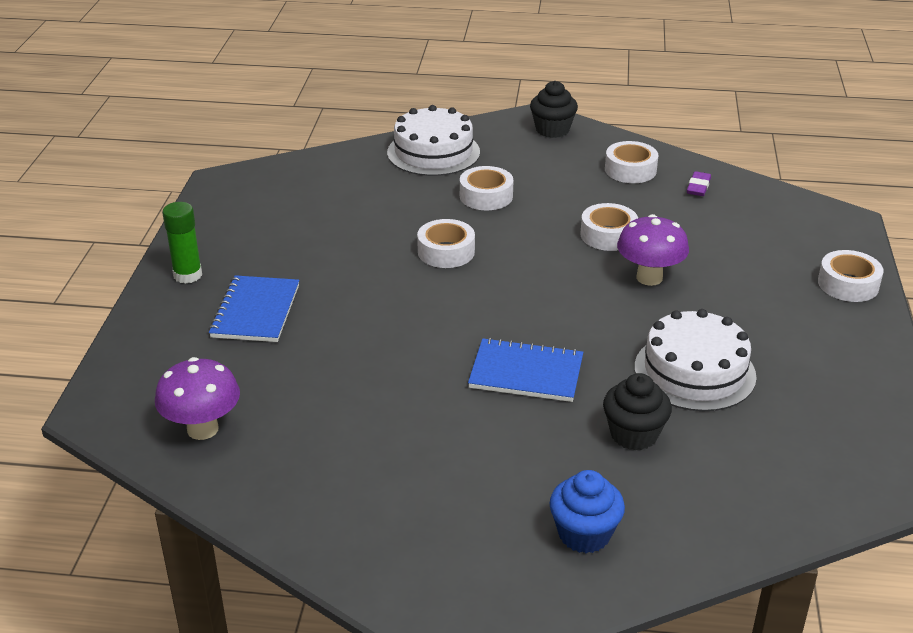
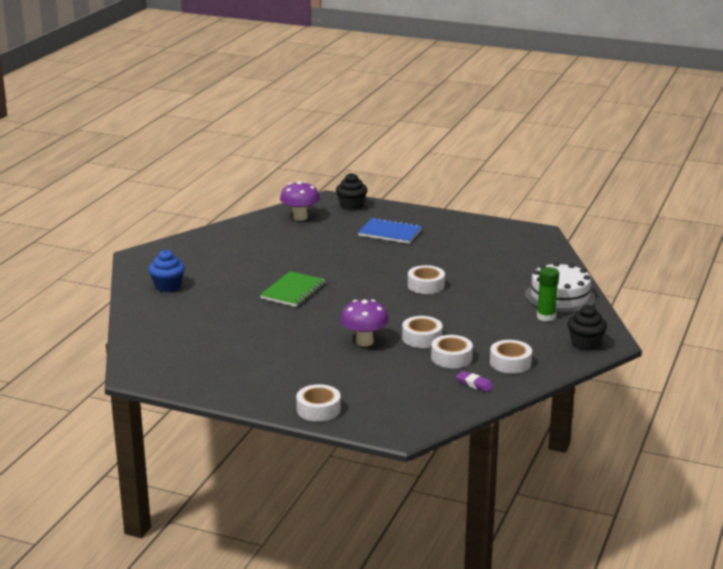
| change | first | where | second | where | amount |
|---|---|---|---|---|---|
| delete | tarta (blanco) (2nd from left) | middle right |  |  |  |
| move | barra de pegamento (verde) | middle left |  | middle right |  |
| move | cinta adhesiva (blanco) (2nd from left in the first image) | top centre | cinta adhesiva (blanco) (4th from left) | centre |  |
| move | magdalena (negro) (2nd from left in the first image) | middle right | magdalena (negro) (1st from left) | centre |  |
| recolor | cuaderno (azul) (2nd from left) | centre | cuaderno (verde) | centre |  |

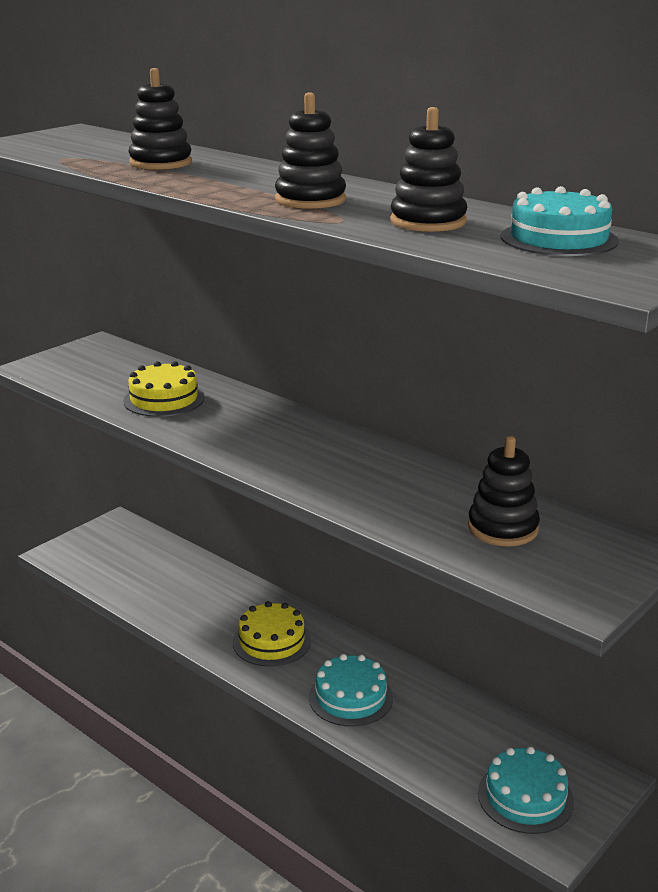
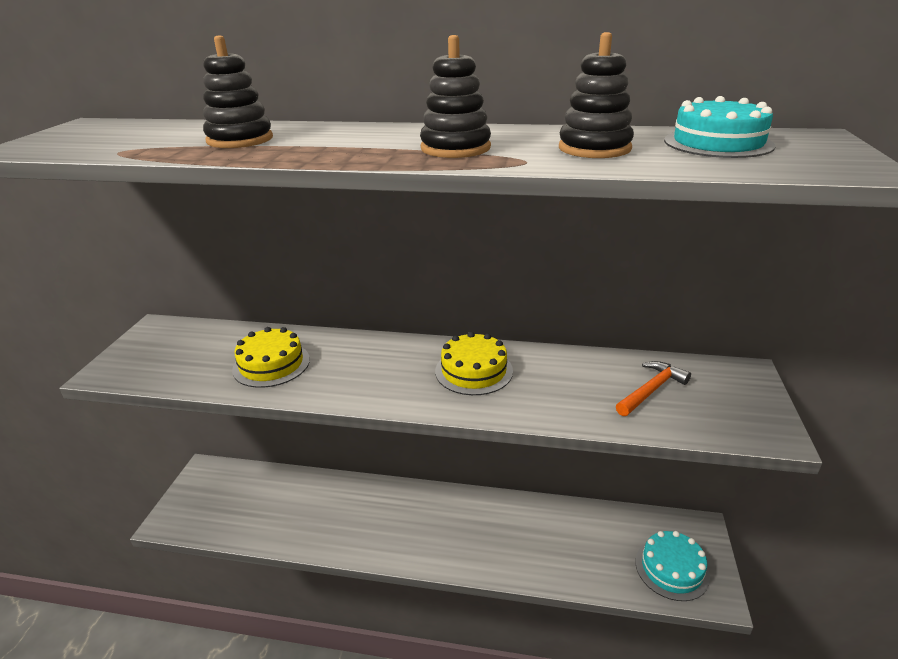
| change | first | where | second | where | amount |
|---|---|---|---|---|---|
| delete | tarta (turquesa) (1st from left) | bottom centre |  |  |  |
| move | tarta (amarillo) (2nd from left) | bottom centre |  | centre |  |
| replace | juguete apilable (negro) (4th from left) | middle right | martillo (naranja) | middle right |  |

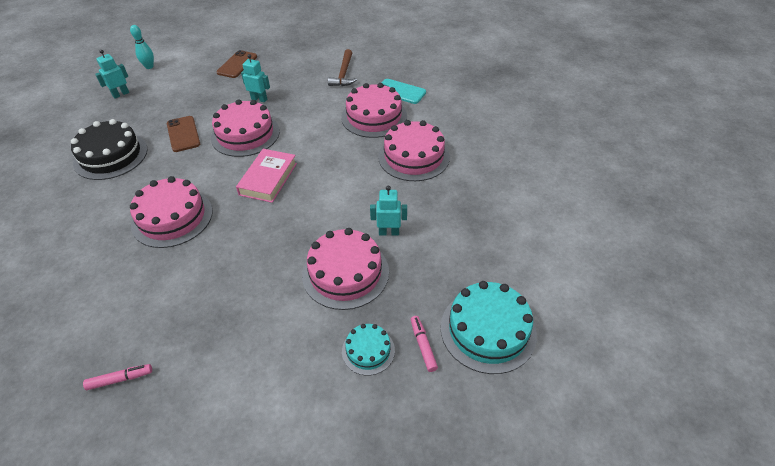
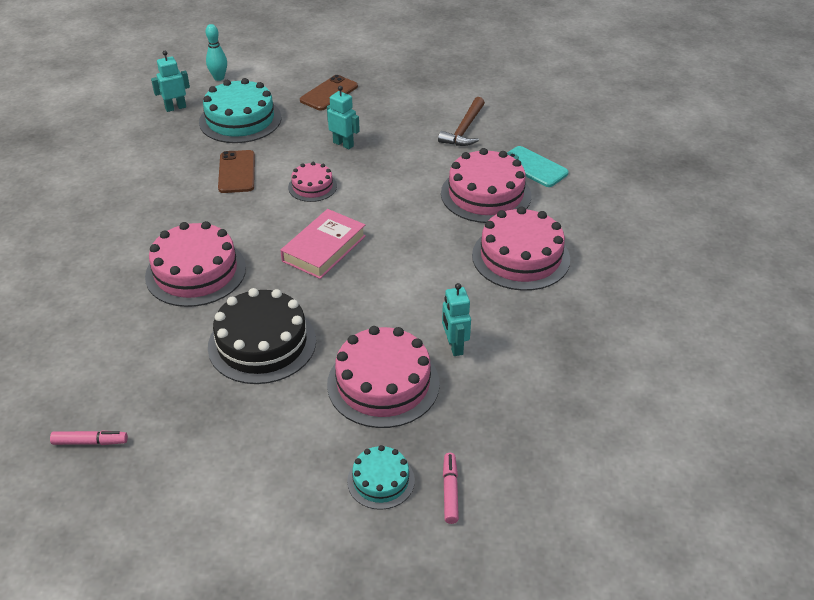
| change | first | where | second | where | amount |
|---|---|---|---|---|---|
| move | tarta (negro) | top left |  | middle left |  |
| move | tarta (turquesa) (2nd from left in the first image) | bottom centre | tarta (turquesa) (1st from left) | top left |  |
| rotate | robot (turquesa) (3rd from left) | centre |  | centre | 120 degrees counterclockwise |
| resize | tarta (rosa) (2nd from left) | top left |  | top centre | x0.55 |

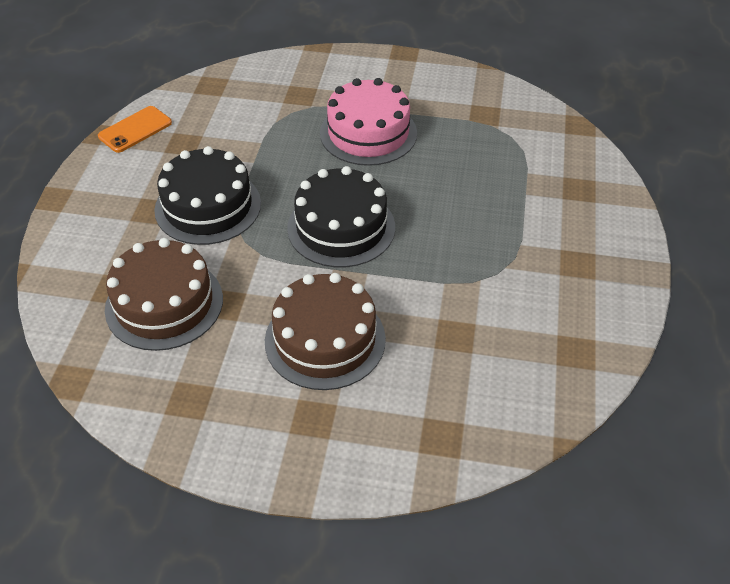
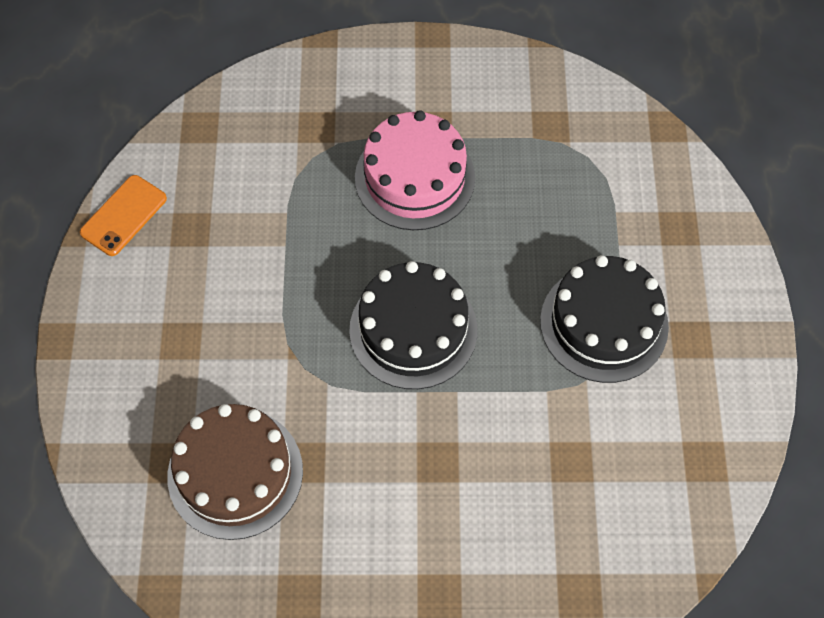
| change | first | where | second | where | amount |
|---|---|---|---|---|---|
| delete | tarta (marrón) (2nd from left) | centre |  |  |  |
| move | tarta (negro) (1st from left in the first image) | middle left | tarta (negro) (2nd from left) | middle right |  |

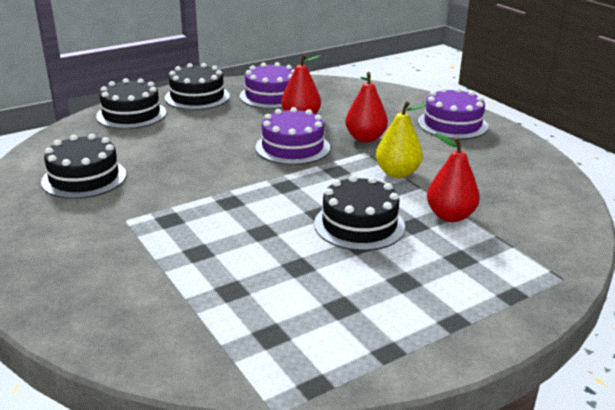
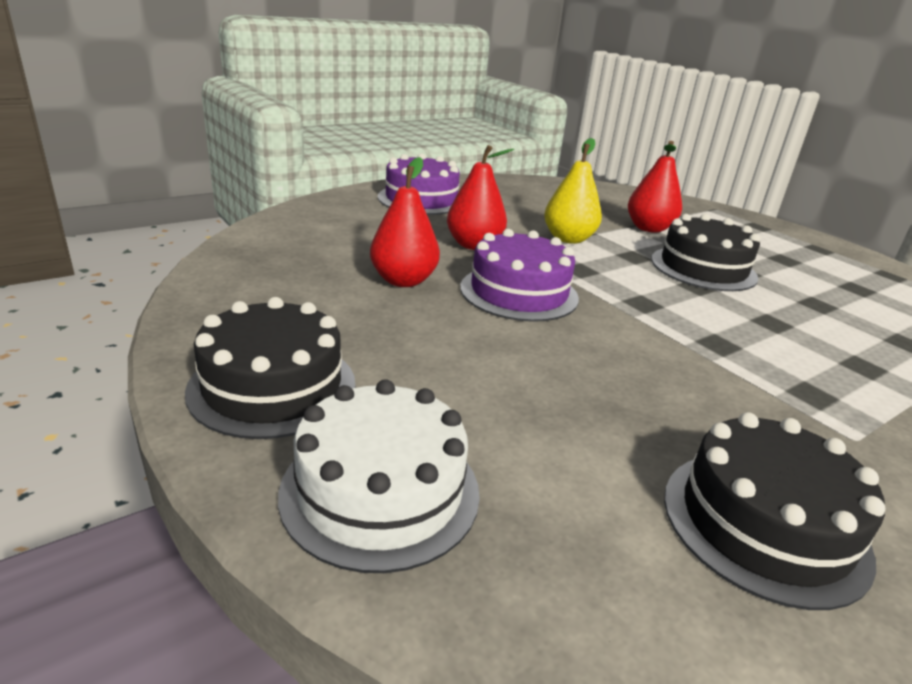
| change | first | where | second | where | amount |
|---|---|---|---|---|---|
| delete | tarta (morado) (1st from left) | top centre |  |  |  |
| recolor | tarta (negro) (2nd from left) | top left | tarta (blanco) | bottom centre |  |

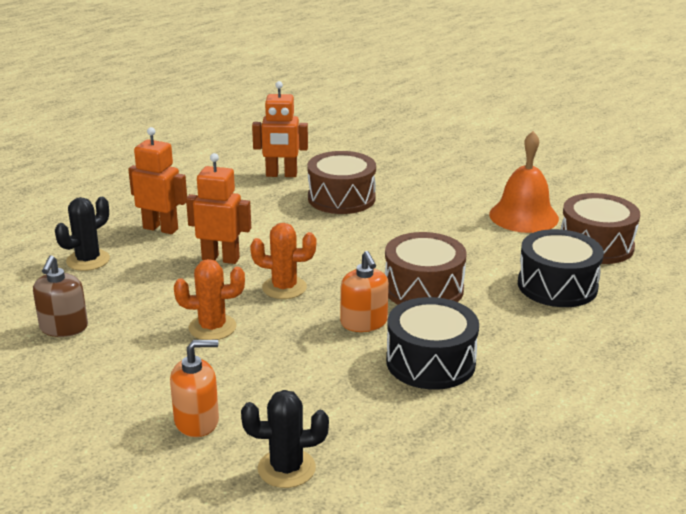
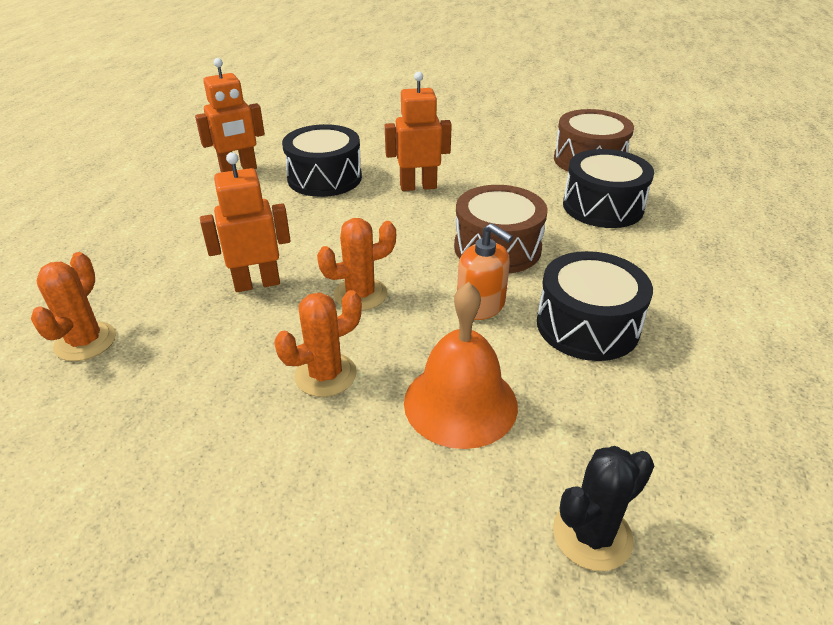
| change | first | where | second | where | amount |
|---|---|---|---|---|---|
| delete | dispensador de jabón (marrón) | middle left |  |  |  |
| delete | dispensador de jabón (naranja) (1st from left) | bottom left |  |  |  |
| move | robot (naranja) (1st from left in the first image) | middle left | robot (naranja) (3rd from left) | top centre |  |
| move | campana (naranja) | middle right |  | centre |  |
| recolor | cactus (negro) (1st from left) | middle left | cactus (naranja) (1st from left) | middle left |  |
| recolor | tambor (marrón) (1st from left) | centre | tambor (negro) (1st from left) | top centre |  |

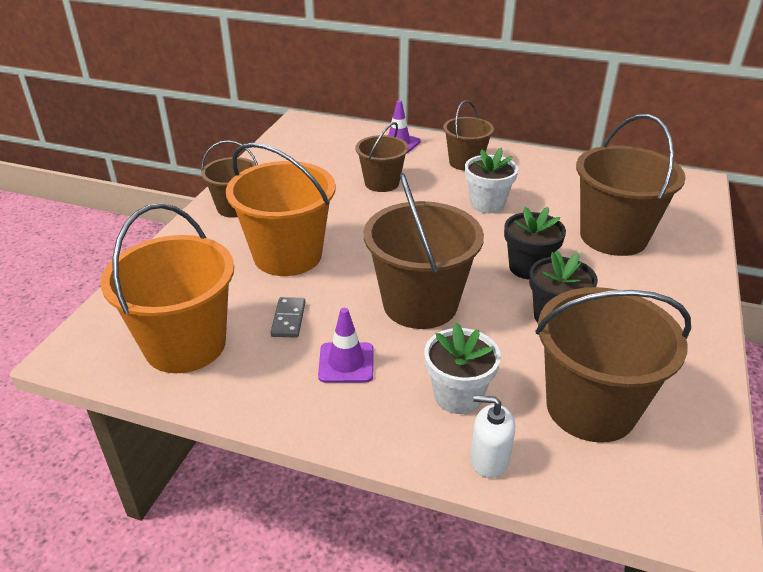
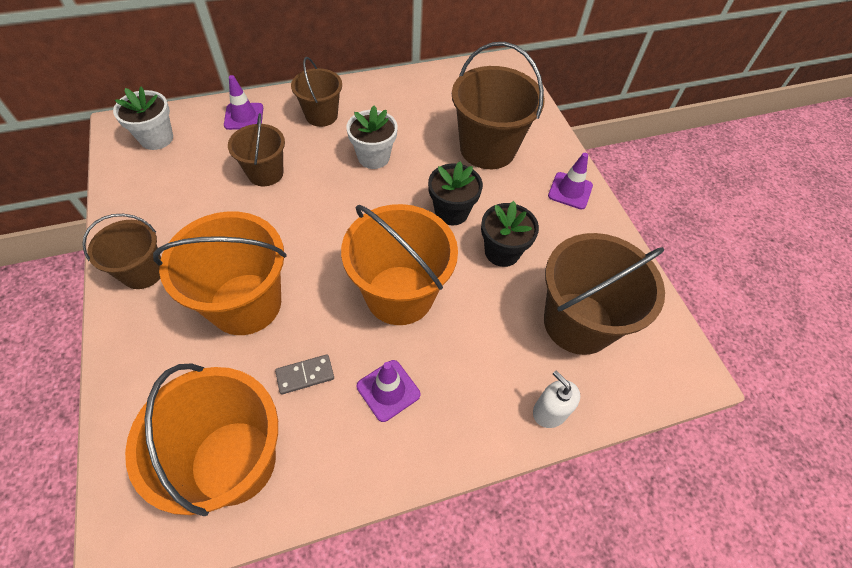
| change | first | where | second | where | amount |
|---|---|---|---|---|---|
| insert |  |  | cono de tráfico (morado) (3rd from left) | top right |  |
| move | maceta (blanco) (1st from left) | centre |  | top left |  |
| recolor | balde (marrón) (3rd from left) | centre | balde (naranja) (3rd from left) | centre |  |
| rotate | ficha de dominó (gris) | centre |  | centre | 75 degrees counterclockwise |
| rotate | dispensador de jabón (blanco) | bottom centre |  | bottom centre | 75 degrees clockwise |

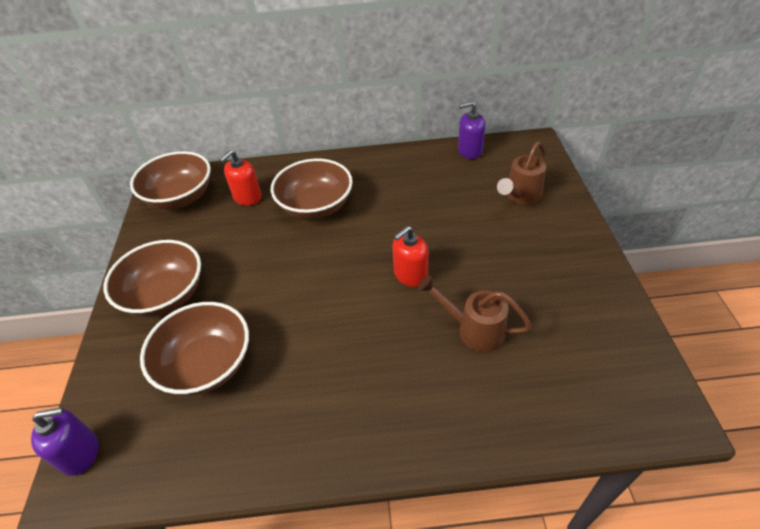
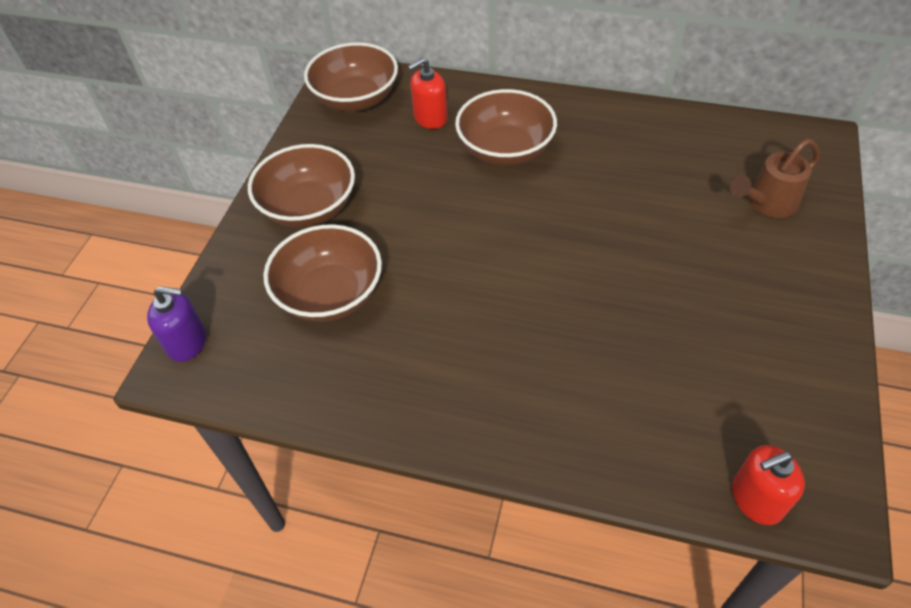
| change | first | where | second | where | amount |
|---|---|---|---|---|---|
| delete | regadera (marrón) (1st from left) | centre |  |  |  |
| delete | dispensador de jabón (morado) (2nd from left) | top centre |  |  |  |
| move | dispensador de jabón (rojo) (2nd from left) | centre |  | bottom right |  |

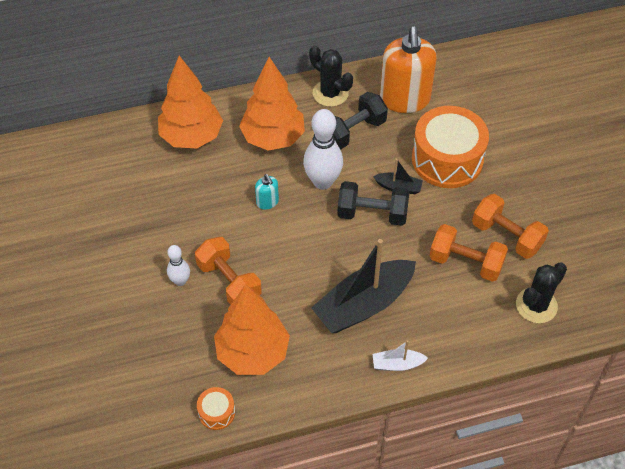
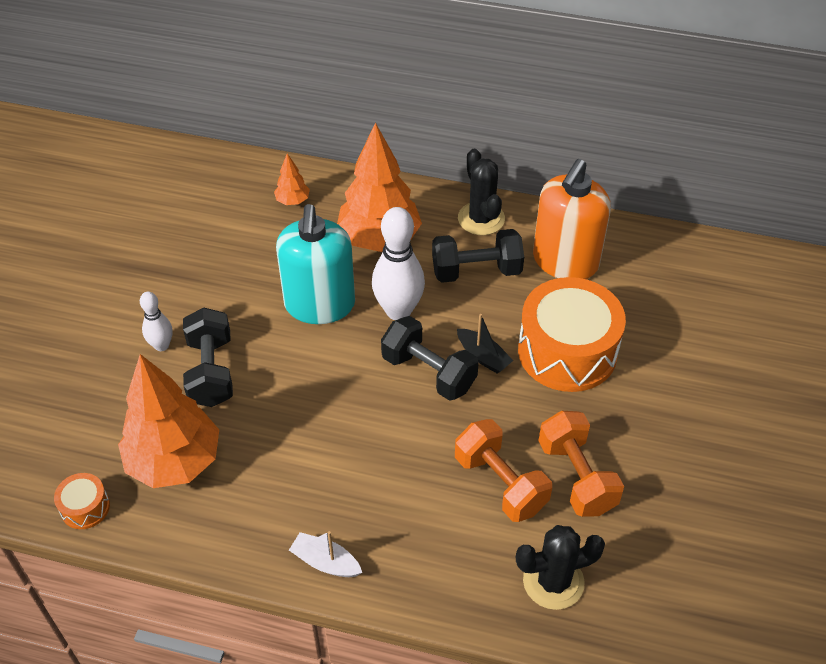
| change | first | where | second | where | amount |
|---|---|---|---|---|---|
| delete | barco (negro) (1st from left) | centre |  |  |  |
| recolor | mancuerna (naranja) (1st from left) | centre | mancuerna (negro) (1st from left) | middle left |  |
| resize | árbol (naranja) (1st from left in the first image) | top left | árbol (naranja) (2nd from left) | top centre | x0.44 |
| resize | dispensador de jabón (turquesa) | centre |  | centre | x2.33 |

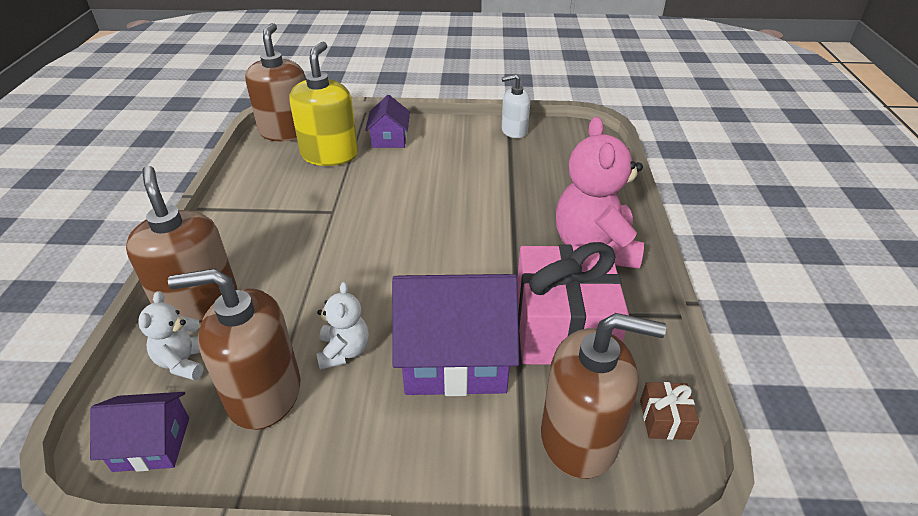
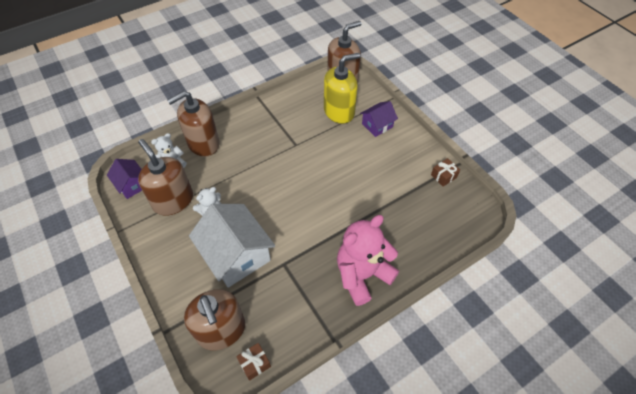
| change | first | where | second | where | amount |
|---|---|---|---|---|---|
| delete | regalo (rosa) | centre |  |  |  |
| replace | dispensador de jabón (blanco) | top centre | regalo (marrón) (2nd from left) | middle right |  |
| recolor | casa (morado) (3rd from left) | centre | casa (blanco) | centre |  |
| rotate | dispensador de jabón (marrón) (1st from left in the first image) | middle left | dispensador de jabón (marrón) (2nd from left) | top left | 150 degrees counterclockwise |

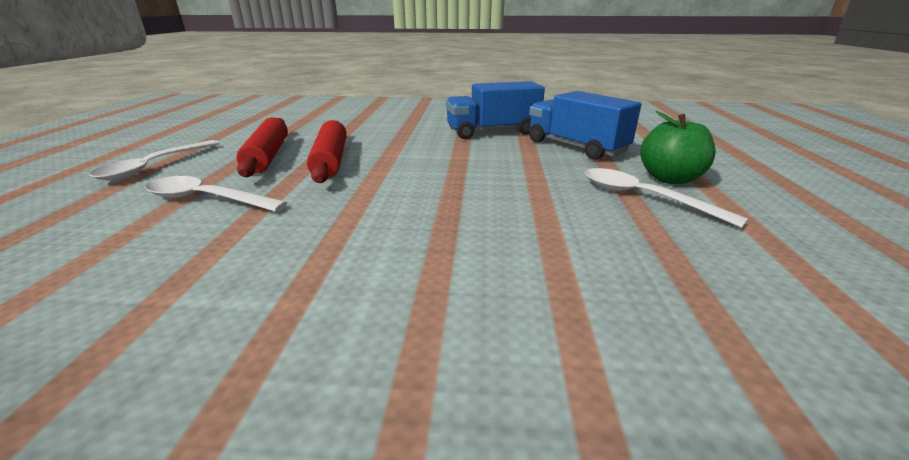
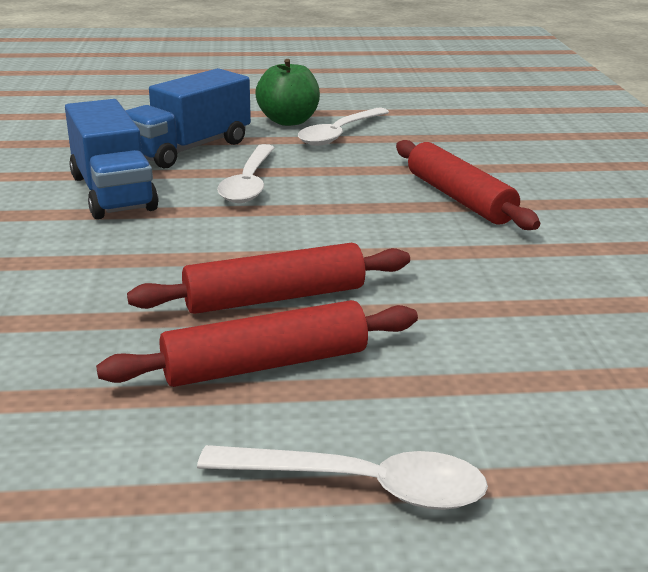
| change | first | where | second | where | amount |
|---|---|---|---|---|---|
| insert |  |  | rodillo (rojo) (3rd from left) | top right |  |
| move | cuchara (blanco) (2nd from left in the first image) | middle left | cuchara (blanco) (1st from left) | top centre |  |

